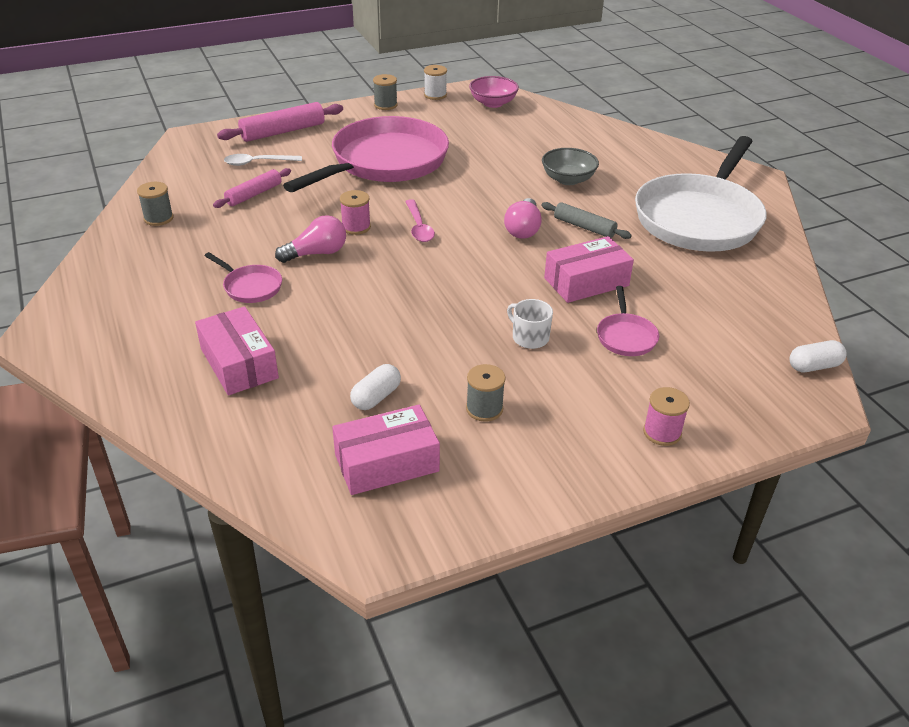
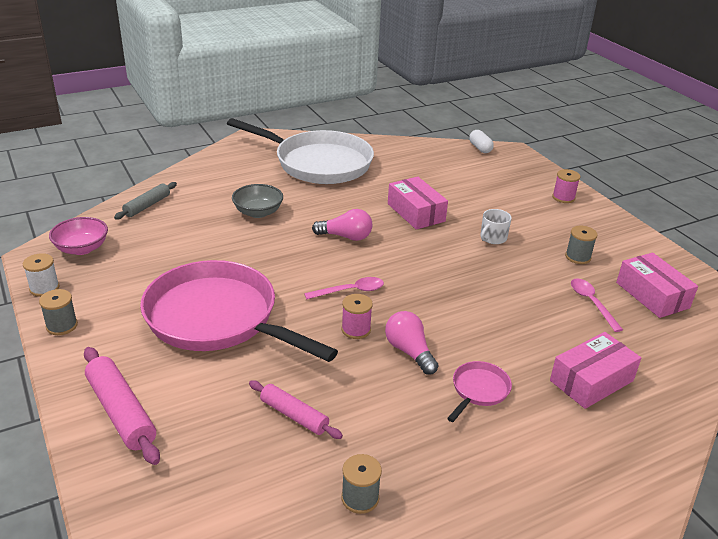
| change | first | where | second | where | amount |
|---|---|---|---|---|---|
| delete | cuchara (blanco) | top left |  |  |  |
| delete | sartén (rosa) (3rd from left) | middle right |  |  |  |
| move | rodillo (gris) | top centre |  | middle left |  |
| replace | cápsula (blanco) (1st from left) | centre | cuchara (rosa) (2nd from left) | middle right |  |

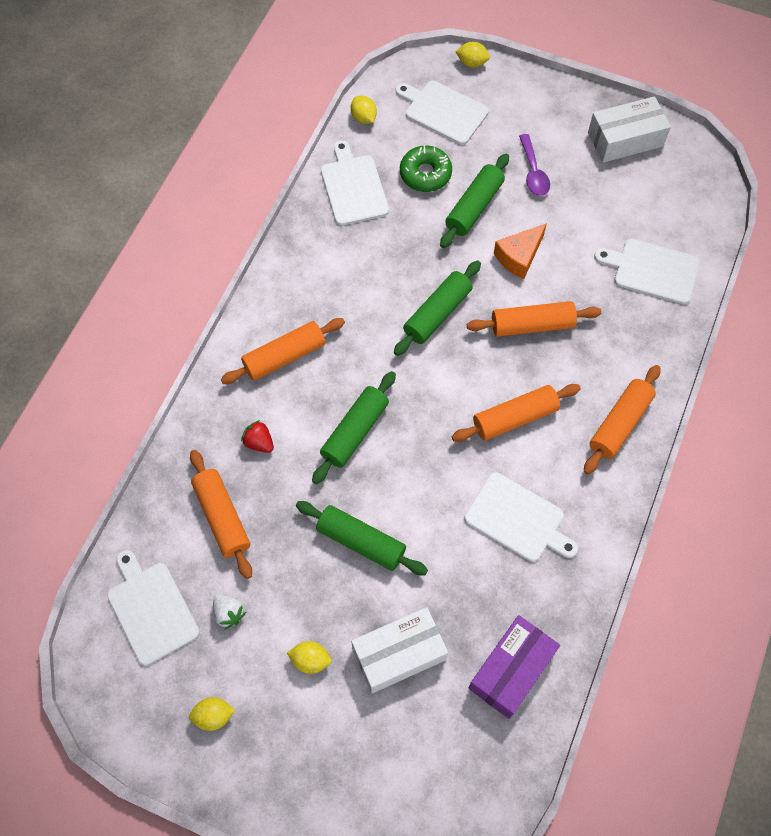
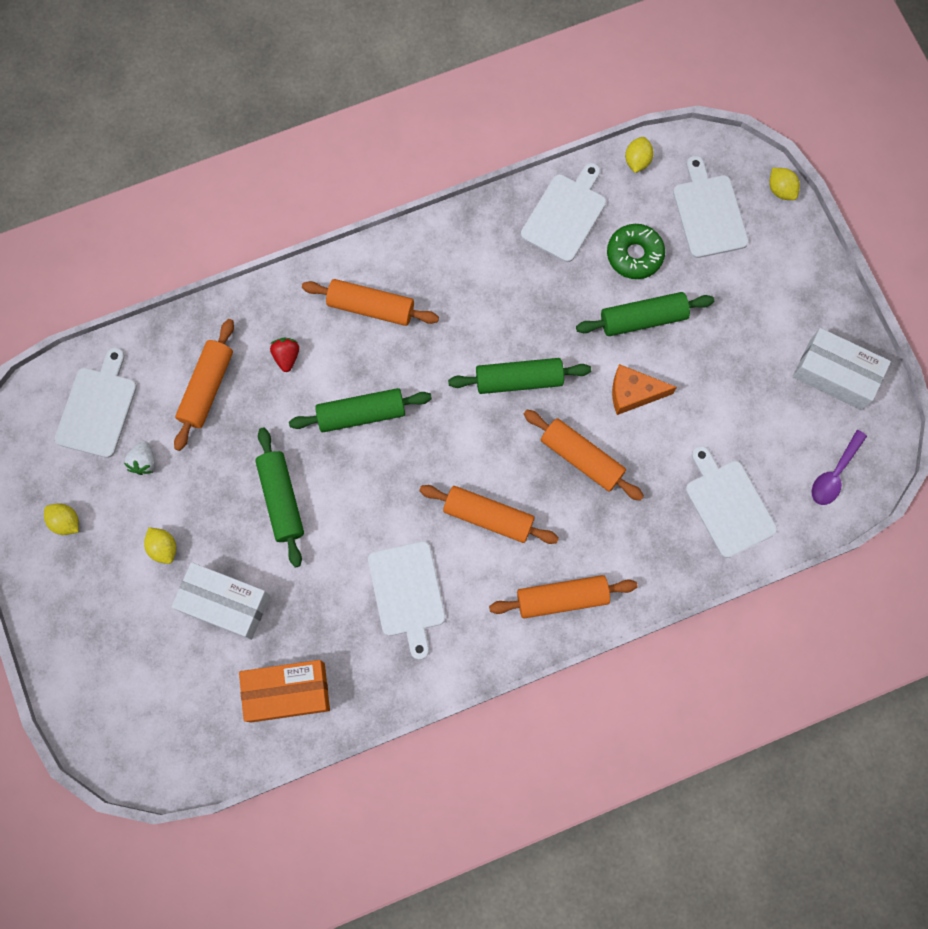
| change | first | where | second | where | amount |
|---|---|---|---|---|---|
| move | cuchara (morado) | top right |  | middle right |  |
| recolor | caja (morado) | bottom right | caja (naranja) | bottom left |  |

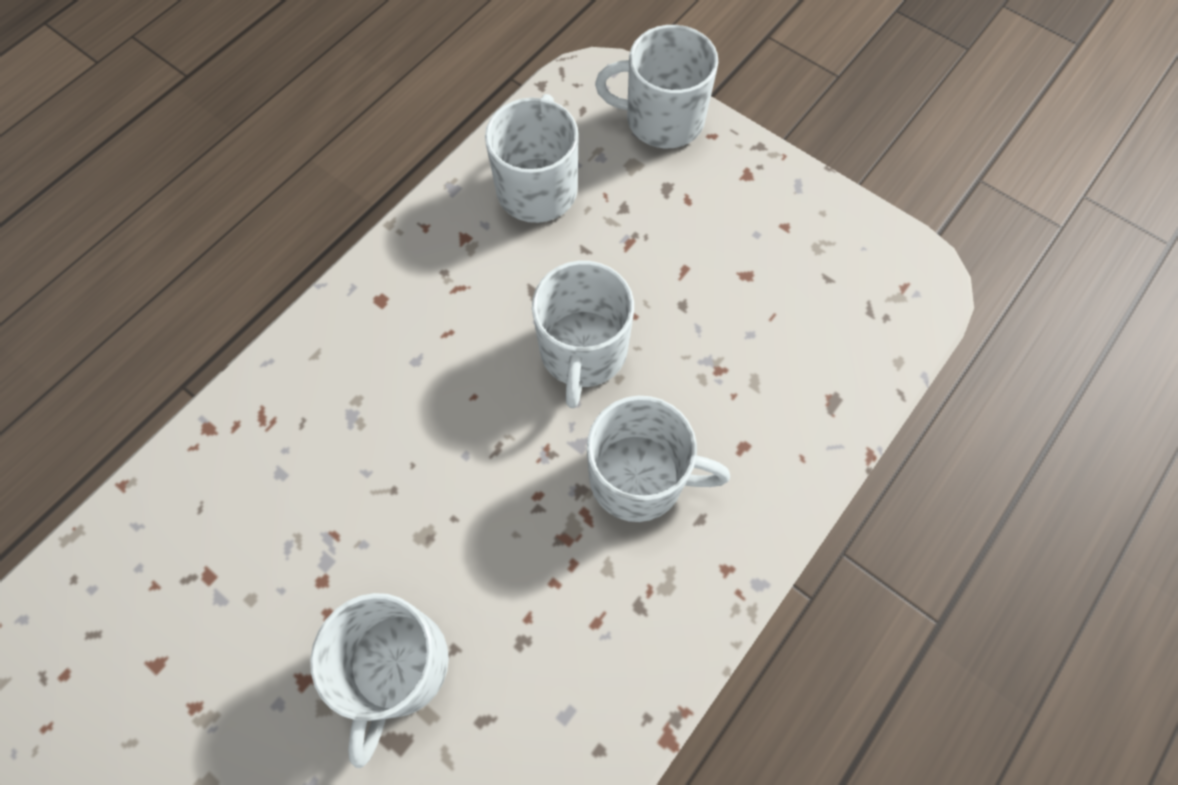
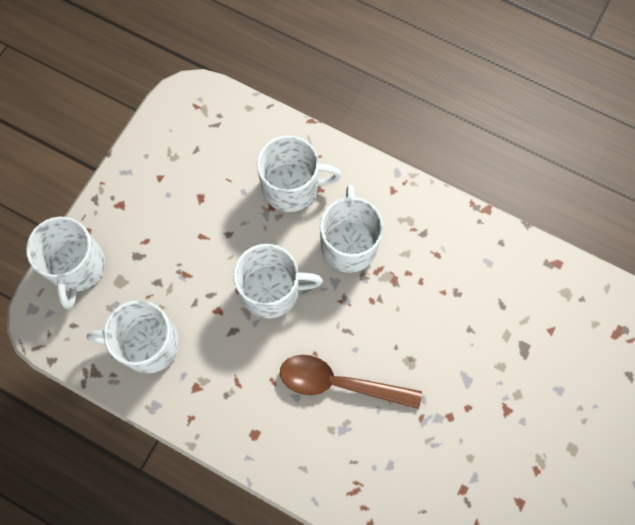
| change | first | where | second | where | amount |
|---|---|---|---|---|---|
| insert |  |  | cuchara (marrón) | bottom centre |  |
| move | taza (blanco) (1st from left in the first image) | bottom left | taza (blanco) (4th from left) | top centre |  |

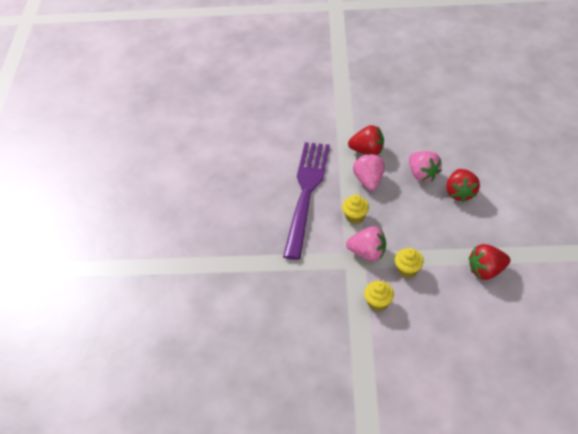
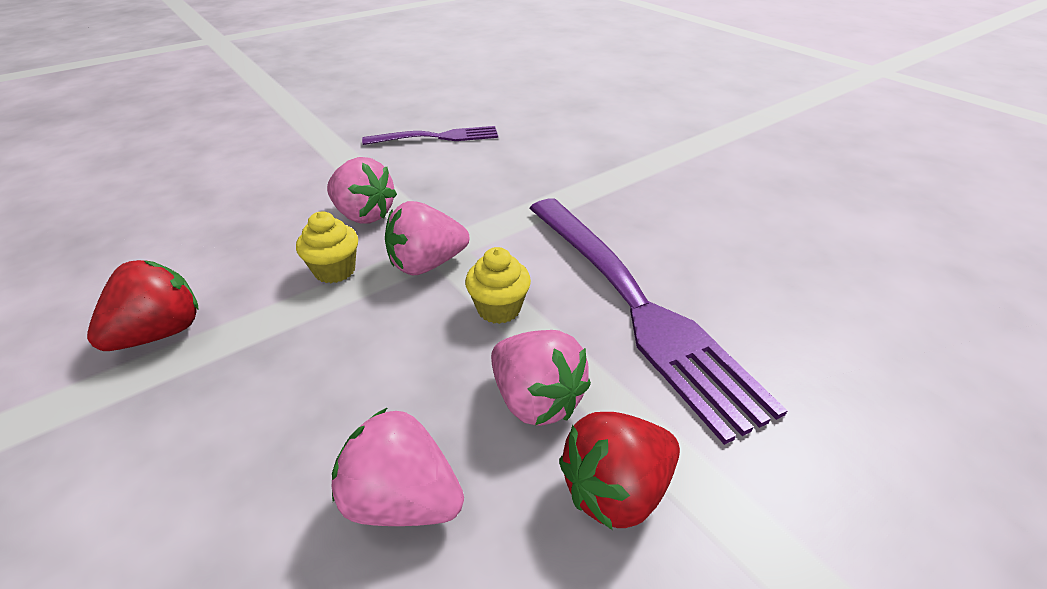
| change | first | where | second | where | amount |
|---|---|---|---|---|---|
| delete | fresa (rojo) (2nd from left) | middle right |  |  |  |
| insert |  |  | tenedor (morado) (1st from left) | top centre |  |
| replace | magdalena (amarillo) (2nd from left) | bottom centre | fresa (rosa) (1st from left) | top centre |  |

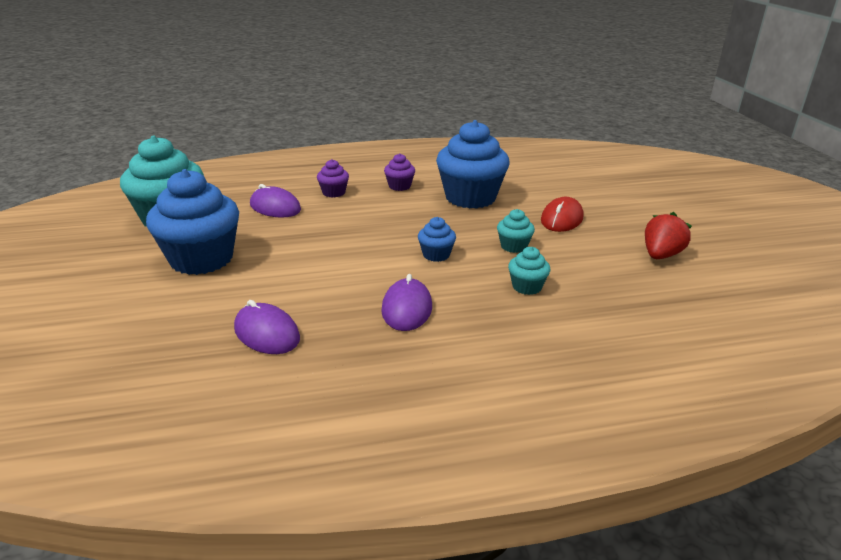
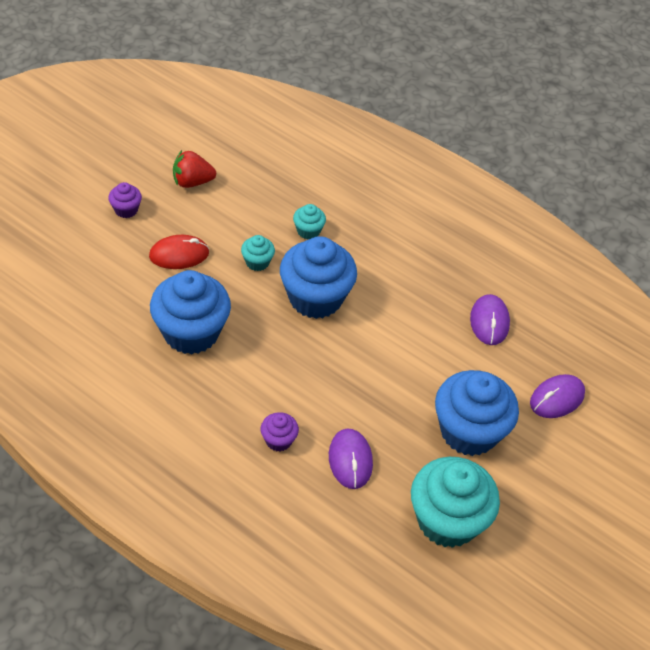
| change | first | where | second | where | amount |
|---|---|---|---|---|---|
| move | ratón (morado) (3rd from left) | centre |  | middle right |  |
| move | magdalena (morado) (2nd from left in the first image) | top centre | magdalena (morado) (1st from left) | top left |  |
| resize | magdalena (azul) (2nd from left) | centre |  | centre | x2.21 |

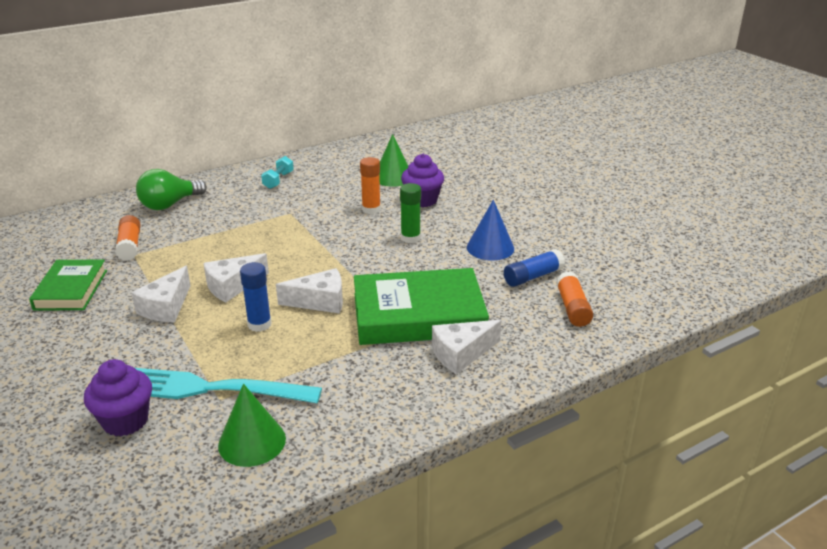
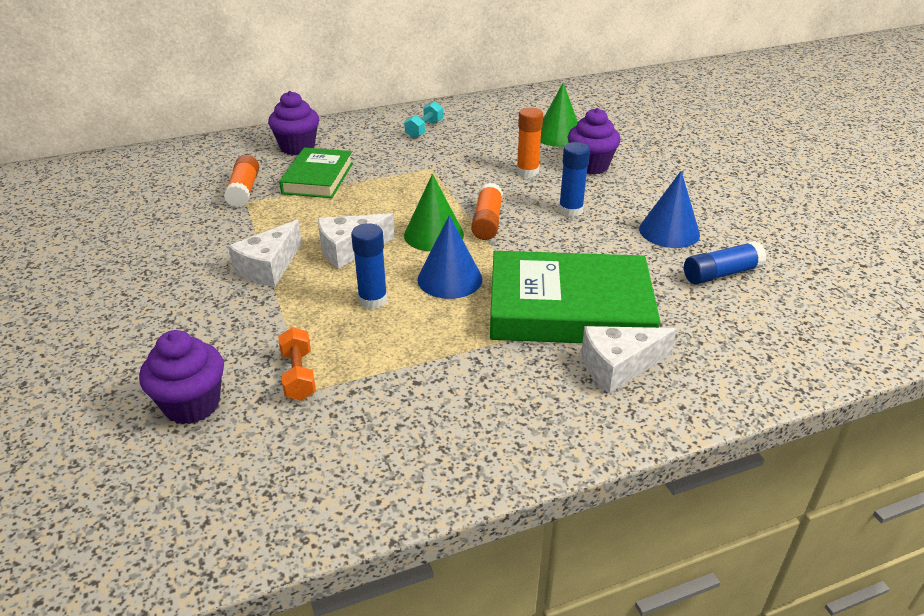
| change | first | where | second | where | amount |
|---|---|---|---|---|---|
| move | libro (verde) (1st from left) | middle left |  | top centre |  |
| move | cono (verde) (1st from left) | bottom left |  | centre |  |
| move | barra de pegamento (naranja) (3rd from left in the first image) | middle right | barra de pegamento (naranja) (2nd from left) | centre |  |
| replace | tenedor (turquesa) | bottom left | mancuerna (naranja) | middle left |  |
| replace | bombilla (verde) | middle left | magdalena (morado) (2nd from left) | top left |  |
| replace | queso (blanco) (3rd from left) | centre | cono (azul) (1st from left) | centre |  |
| recolor | barra de pegamento (verde) | centre | barra de pegamento (azul) (2nd from left) | top centre |  |

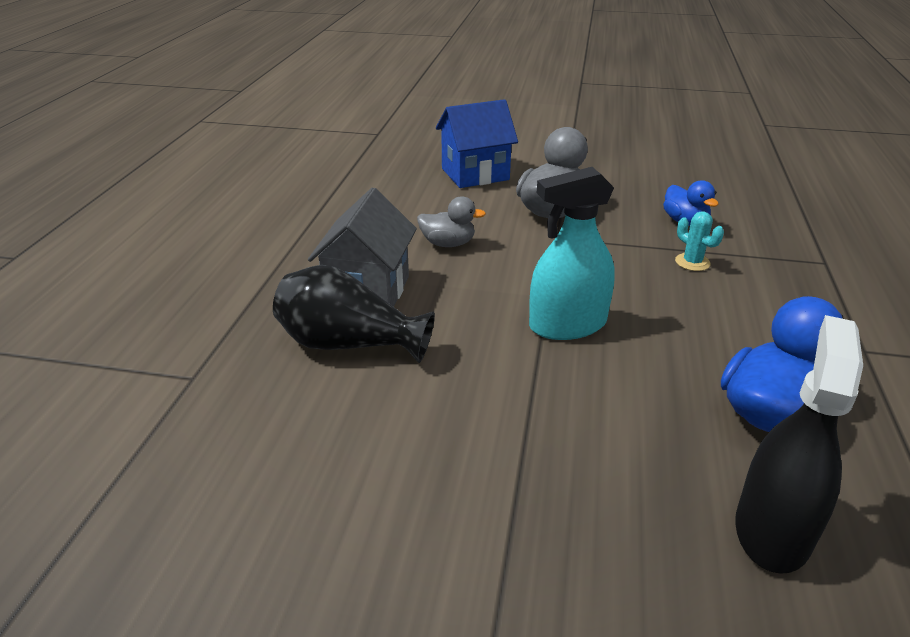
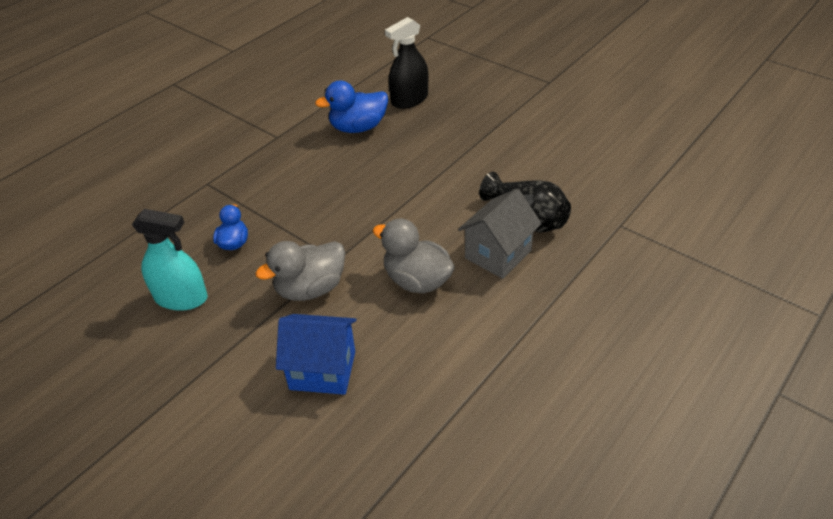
| change | first | where | second | where | amount |
|---|---|---|---|---|---|
| delete | cactus (turquesa) | middle right |  |  |  |
| move | pulverizador (turquesa) | centre |  | middle left |  |
| resize | pato (gris) (1st from left in the first image) | centre | pato (gris) (2nd from left) | centre | x1.67 |

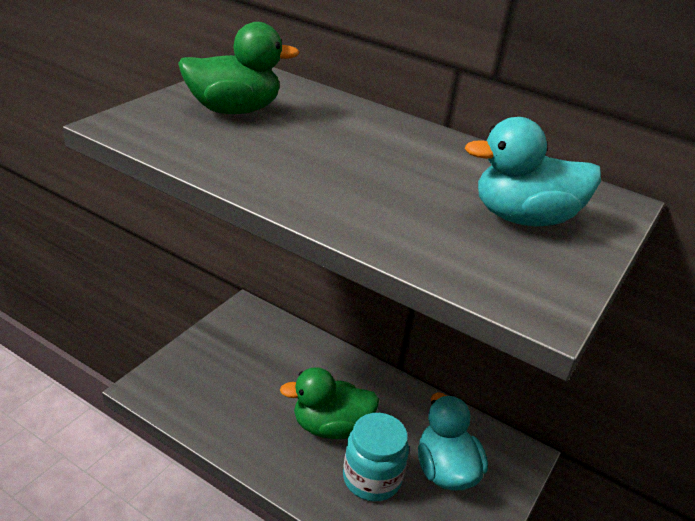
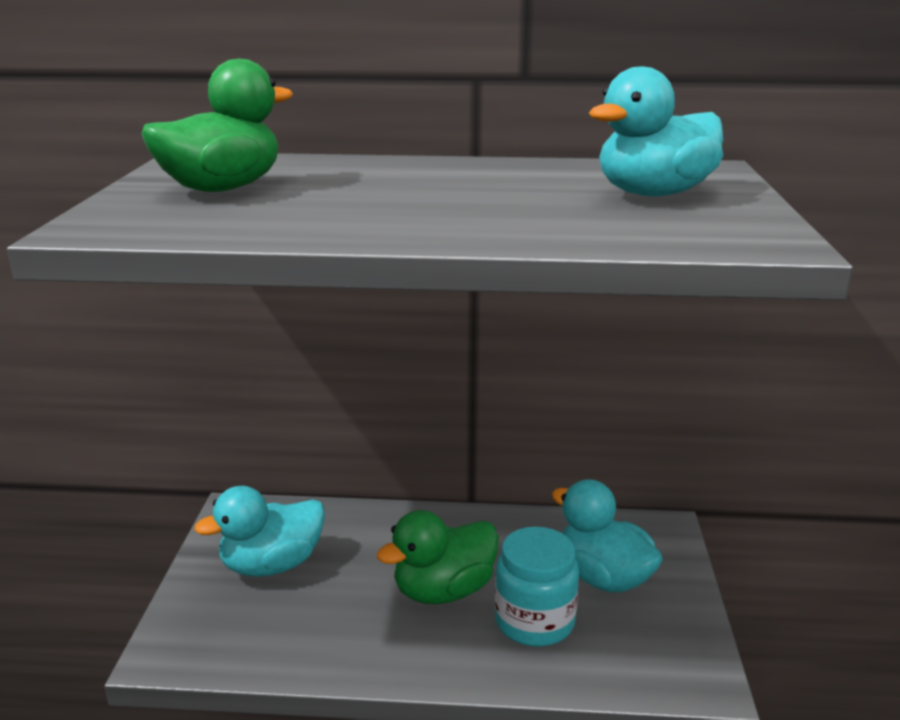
| change | first | where | second | where | amount |
|---|---|---|---|---|---|
| insert |  |  | pato (turquesa) (1st from left) | bottom left |  |

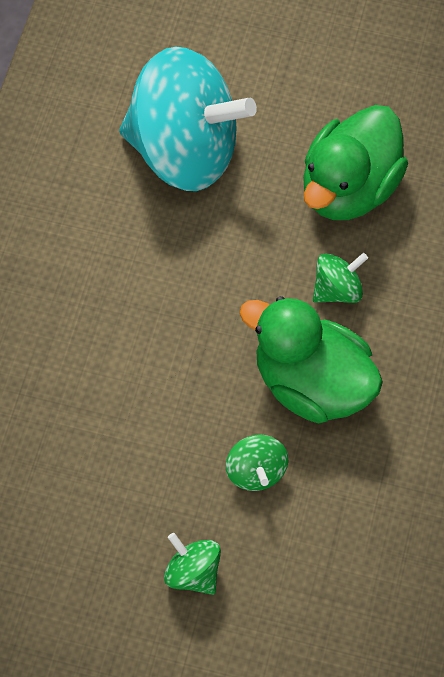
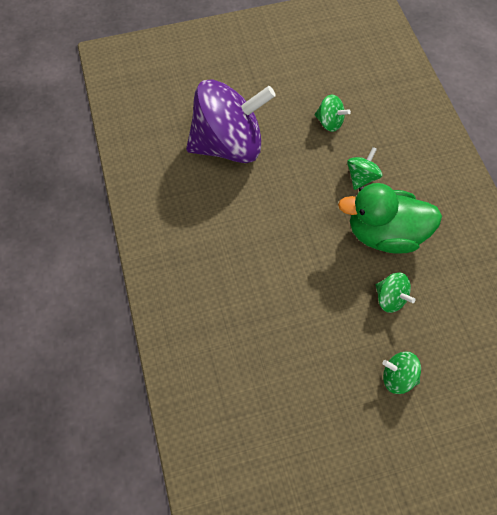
| change | first | where | second | where | amount |
|---|---|---|---|---|---|
| replace | pato (verde) (2nd from left) | top right | peonza (verde) (1st from left) | top right |  |
| recolor | peonza (turquesa) | top centre | peonza (morado) | top centre |  |

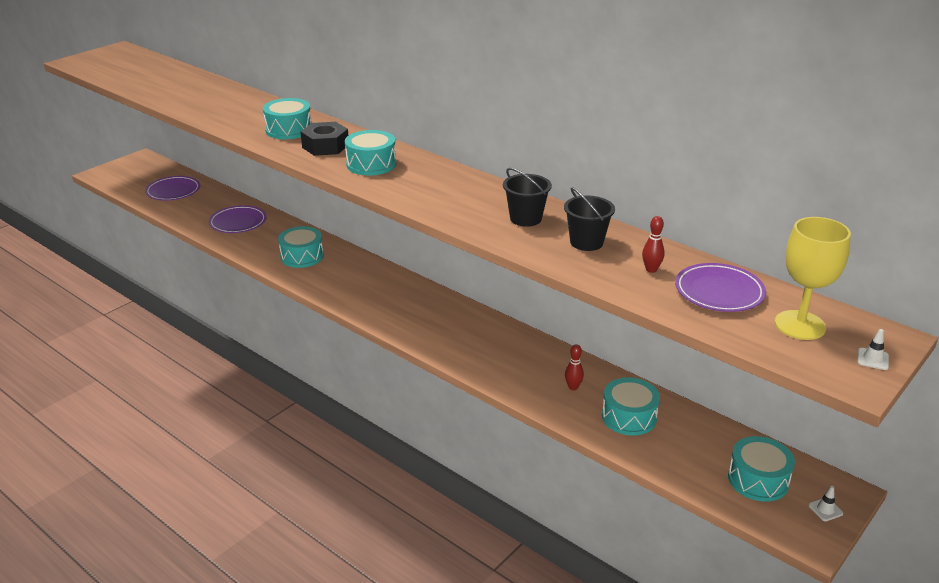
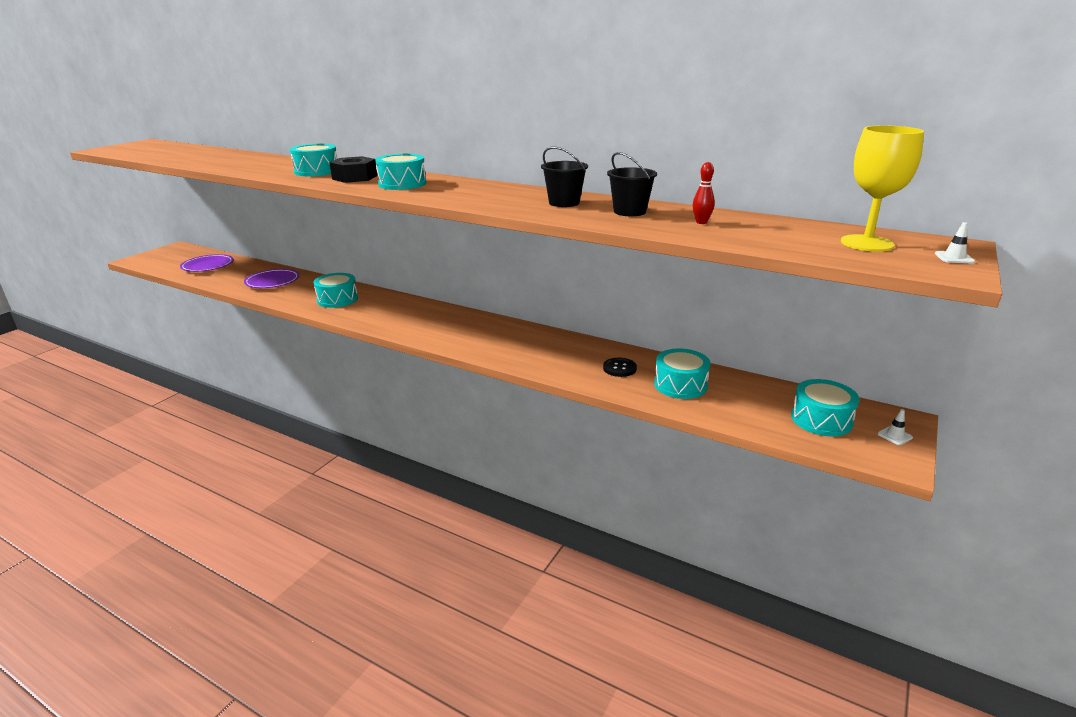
| change | first | where | second | where | amount |
|---|---|---|---|---|---|
| delete | plato (morado) (3rd from left) | middle right |  |  |  |
| replace | bolo (rojo) (1st from left) | centre | botón (negro) | centre |  |

